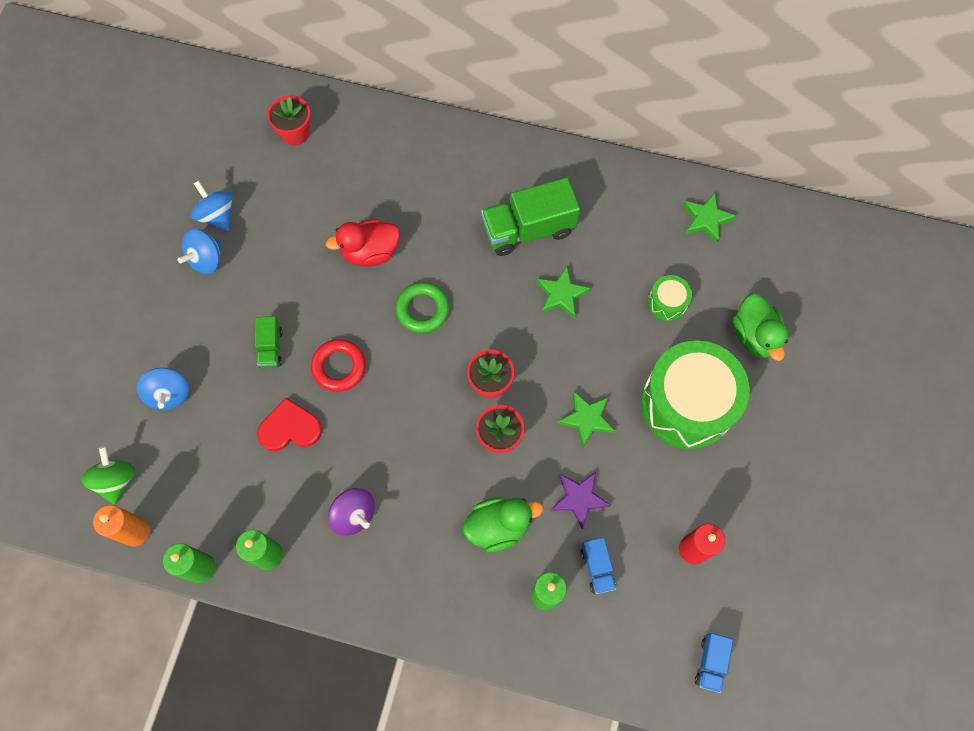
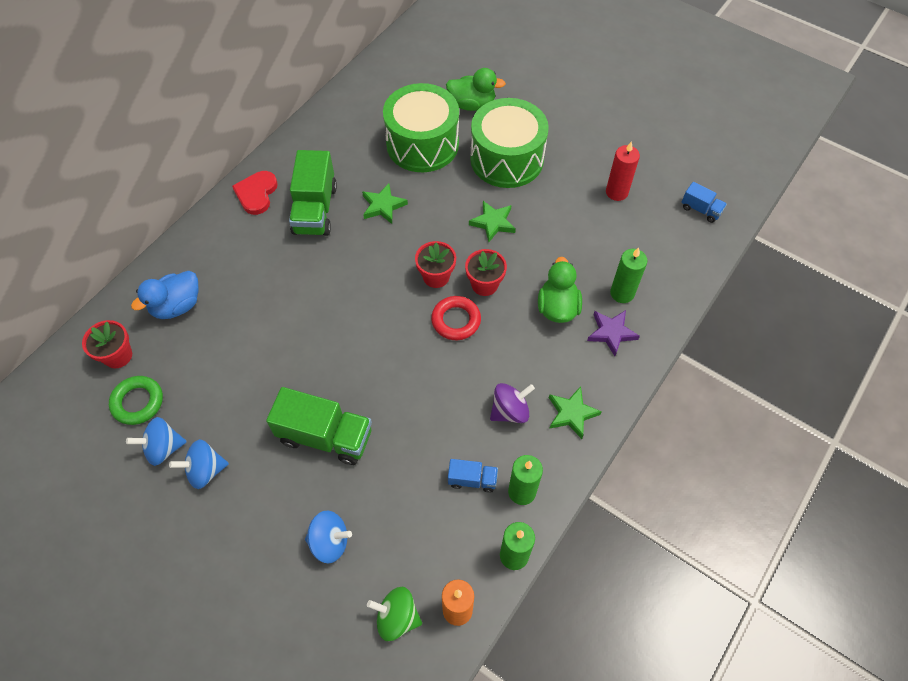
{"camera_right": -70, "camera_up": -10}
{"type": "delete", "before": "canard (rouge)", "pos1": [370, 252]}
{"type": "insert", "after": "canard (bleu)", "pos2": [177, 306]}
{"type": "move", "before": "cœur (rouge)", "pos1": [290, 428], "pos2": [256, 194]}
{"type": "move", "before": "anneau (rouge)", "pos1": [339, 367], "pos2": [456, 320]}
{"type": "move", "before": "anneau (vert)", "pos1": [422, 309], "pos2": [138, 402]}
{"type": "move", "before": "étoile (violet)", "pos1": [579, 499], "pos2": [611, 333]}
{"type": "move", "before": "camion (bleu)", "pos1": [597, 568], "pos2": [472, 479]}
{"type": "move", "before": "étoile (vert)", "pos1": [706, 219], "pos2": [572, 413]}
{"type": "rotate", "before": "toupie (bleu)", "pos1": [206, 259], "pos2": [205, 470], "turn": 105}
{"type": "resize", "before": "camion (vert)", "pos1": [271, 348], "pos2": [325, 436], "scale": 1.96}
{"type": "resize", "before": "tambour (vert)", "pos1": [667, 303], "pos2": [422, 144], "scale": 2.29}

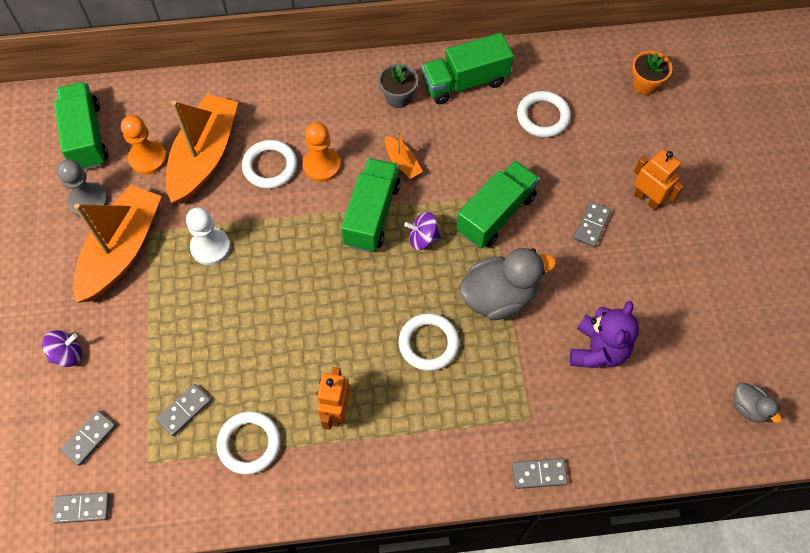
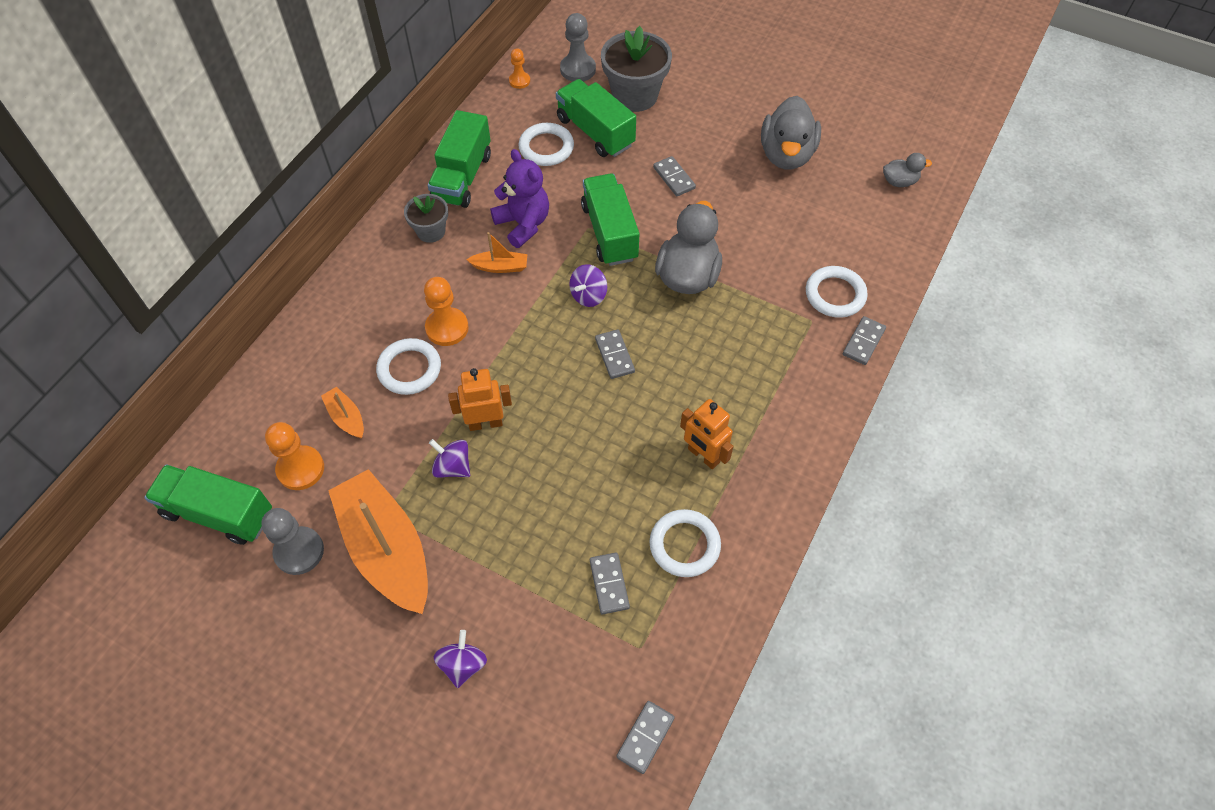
{"camera_right": -55, "camera_up": -5}
{"type": "insert", "after": "pion (orange)", "pos2": [519, 81]}
{"type": "insert", "after": "pot de fleurs (gris)", "pos2": [635, 95]}
{"type": "insert", "after": "canard (gris)", "pos2": [786, 155]}
{"type": "move", "before": "domino (gris)", "pos1": [89, 438], "pos2": [614, 355]}
{"type": "move", "before": "camion (vert)", "pos1": [372, 214], "pos2": [595, 132]}
{"type": "move", "before": "anneau (blanc)", "pos1": [428, 343], "pos2": [835, 294]}
{"type": "move", "before": "ours en peluche (violet)", "pos1": [598, 350], "pos2": [523, 224]}
{"type": "move", "before": "robot (orange)", "pos1": [647, 199], "pos2": [485, 423]}
{"type": "replace", "before": "pion (blanc)", "after": "toupie (violet)", "pos1": [210, 247], "pos2": [453, 467]}
{"type": "replace", "before": "pot de fleurs (orange)", "after": "pion (gris)", "pos1": [645, 84], "pos2": [578, 69]}
{"type": "resize", "before": "bateau (orange)", "pos1": [204, 156], "pos2": [346, 417], "scale": 0.44}

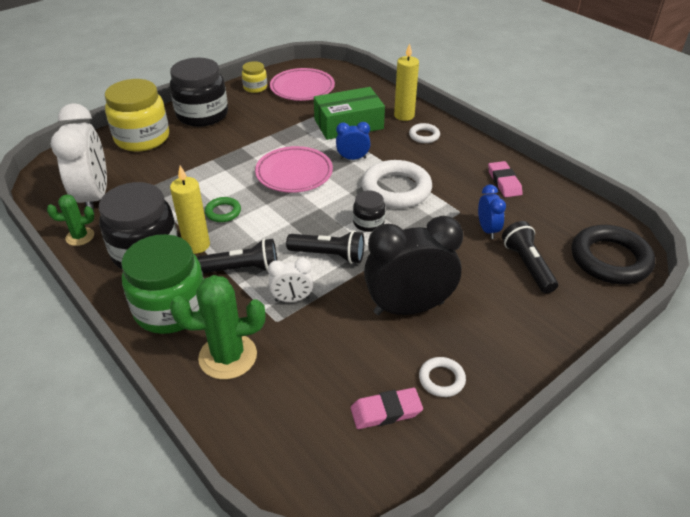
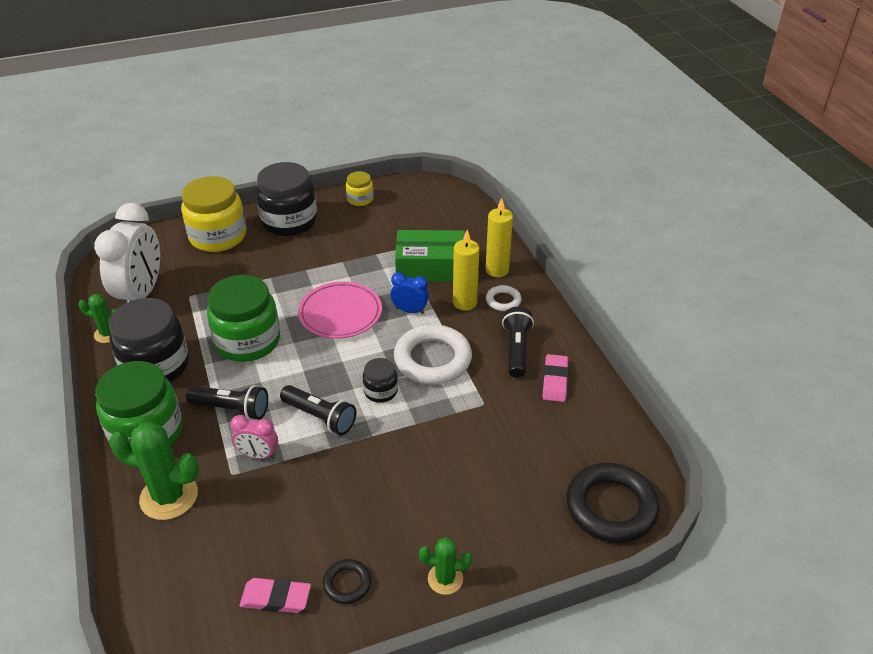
{"camera_right": 20, "camera_up": 0}
{"type": "delete", "before": "assiette (rose)", "pos1": [302, 88]}
{"type": "delete", "before": "réveil (noir)", "pos1": [408, 308]}
{"type": "delete", "before": "réveil (bleu)", "pos1": [487, 230]}
{"type": "insert", "after": "cactus (vert)", "pos2": [445, 579]}
{"type": "move", "before": "bougie (jaune)", "pos1": [197, 245], "pos2": [464, 302]}
{"type": "move", "before": "lampe de poche (noir)", "pos1": [527, 265], "pos2": [516, 350]}
{"type": "replace", "before": "anneau (vert)", "after": "bocal (vert)", "pos1": [223, 212], "pos2": [248, 341]}
{"type": "recolor", "before": "réveil (blanc)", "after": "réveil (rose)", "pos1": [292, 299], "pos2": [258, 455]}
{"type": "recolor", "before": "anneau (blanc)", "after": "anneau (noir)", "pos1": [441, 379], "pos2": [347, 584]}

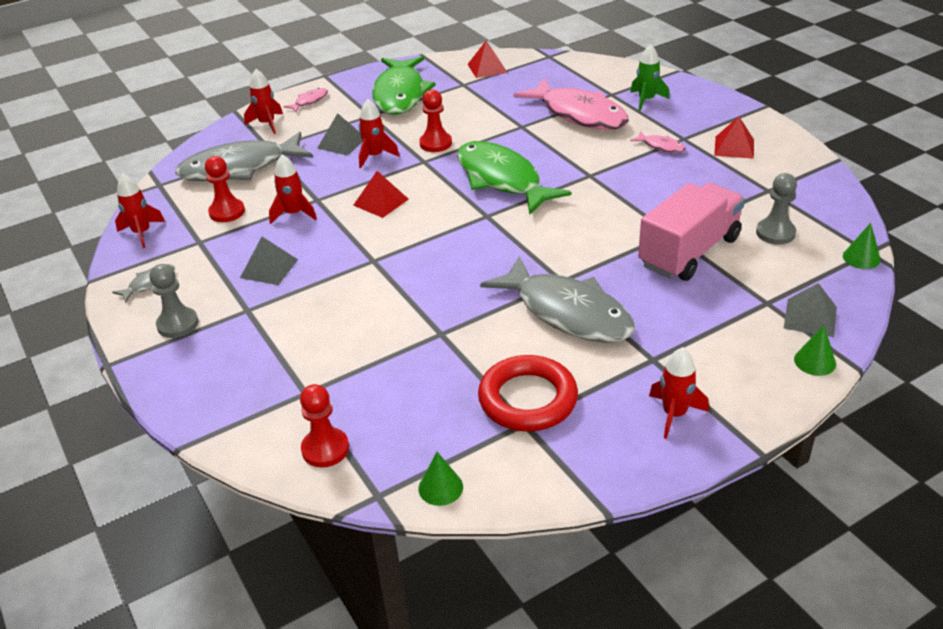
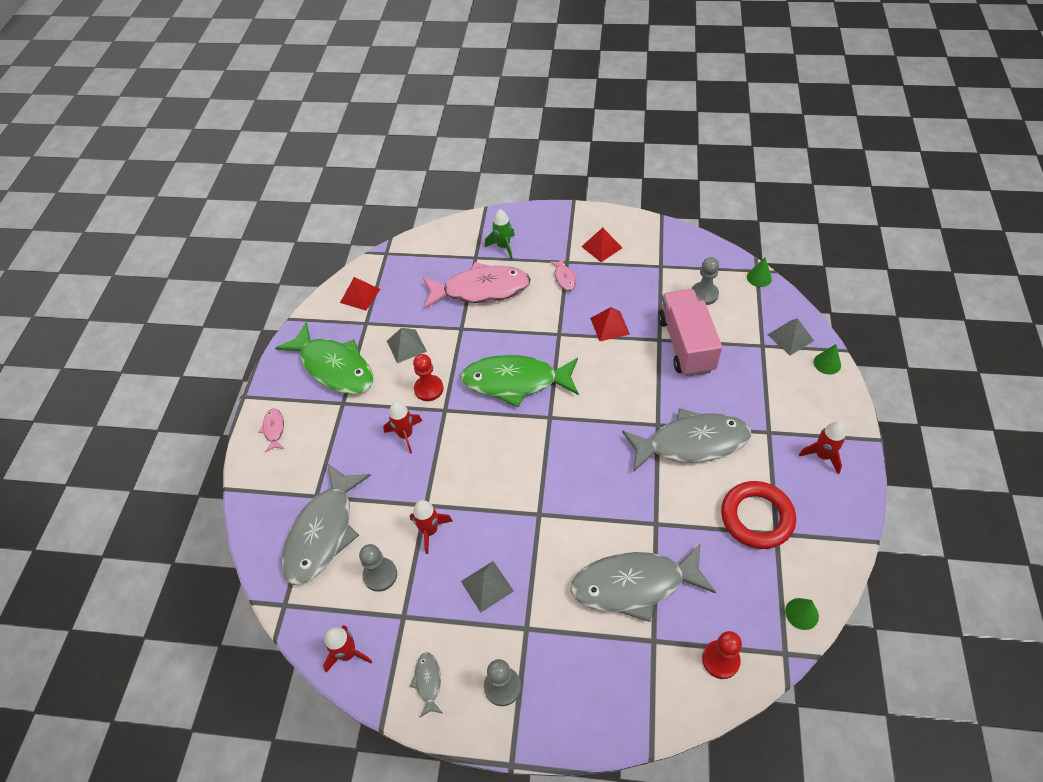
{"camera_right": -50, "camera_up": 15}
{"type": "delete", "before": "fusée (rouge)", "pos1": [267, 124]}
{"type": "insert", "after": "poisson (gris)", "pos2": [634, 585]}
{"type": "move", "before": "pyramide (gris)", "pos1": [342, 143], "pos2": [406, 346]}
{"type": "move", "before": "pyramide (rouge)", "pos1": [381, 202], "pos2": [609, 326]}
{"type": "recolor", "before": "pion (rouge)", "after": "pion (gris)", "pos1": [227, 212], "pos2": [380, 575]}
{"type": "rotate", "before": "poisson (rose)", "pos1": [661, 146], "pos2": [564, 278], "turn": 90}

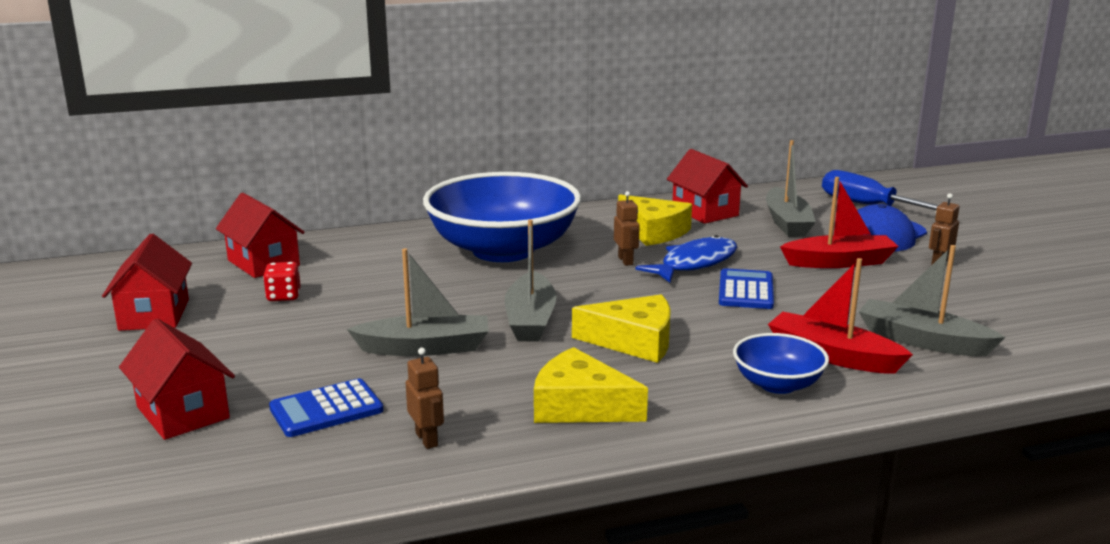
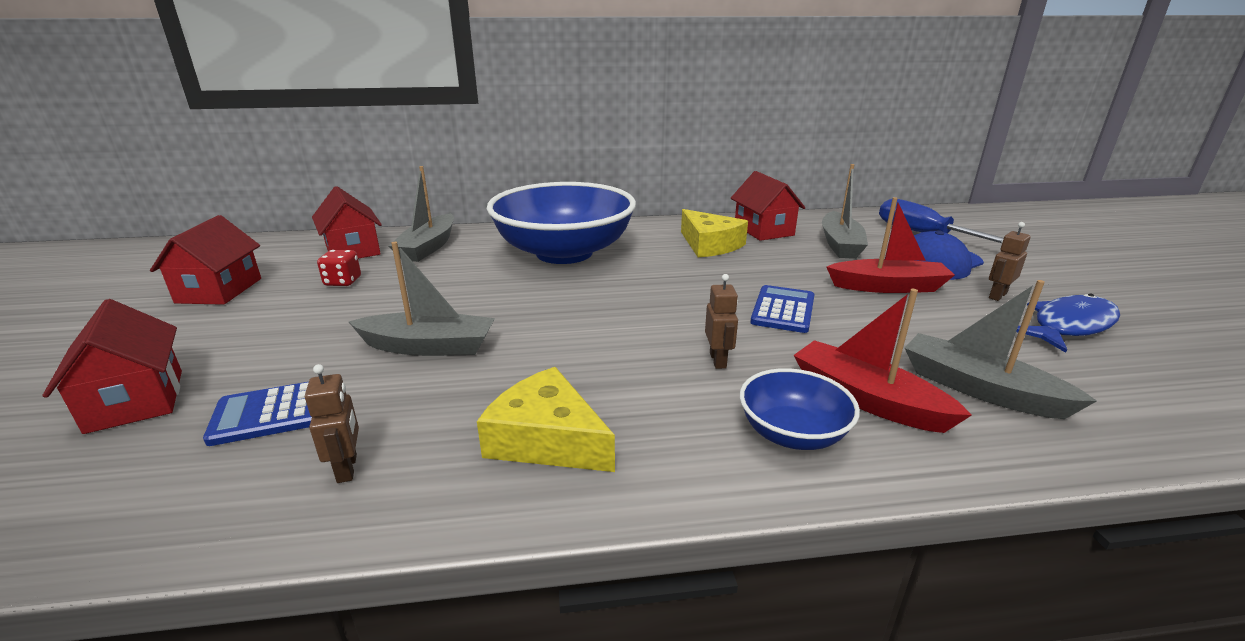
{"camera_right": 10, "camera_up": 5}
{"type": "delete", "before": "fromage (jaune)", "pos1": [634, 341]}
{"type": "move", "before": "bateau (gris)", "pos1": [530, 320], "pos2": [428, 247]}
{"type": "move", "before": "robot (marron)", "pos1": [626, 261], "pos2": [718, 360]}
{"type": "move", "before": "poisson (bleu)", "pos1": [694, 263], "pos2": [1069, 325]}

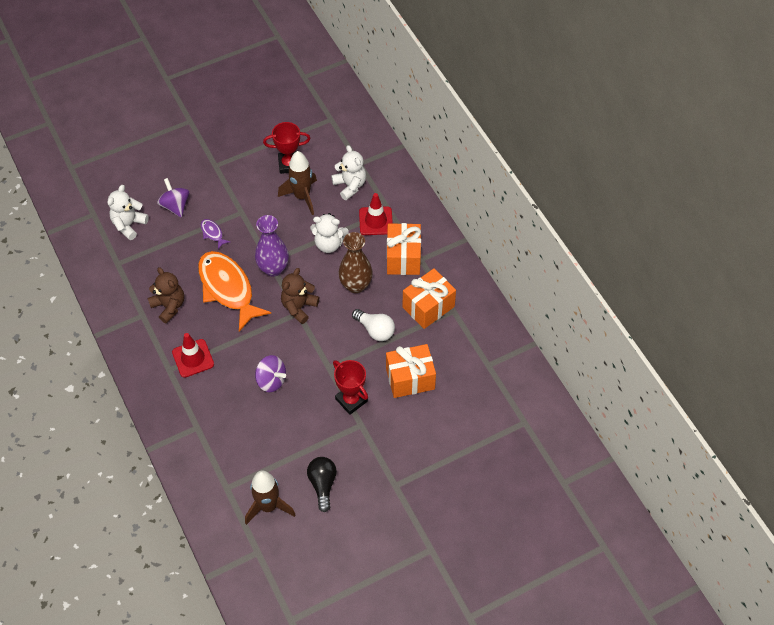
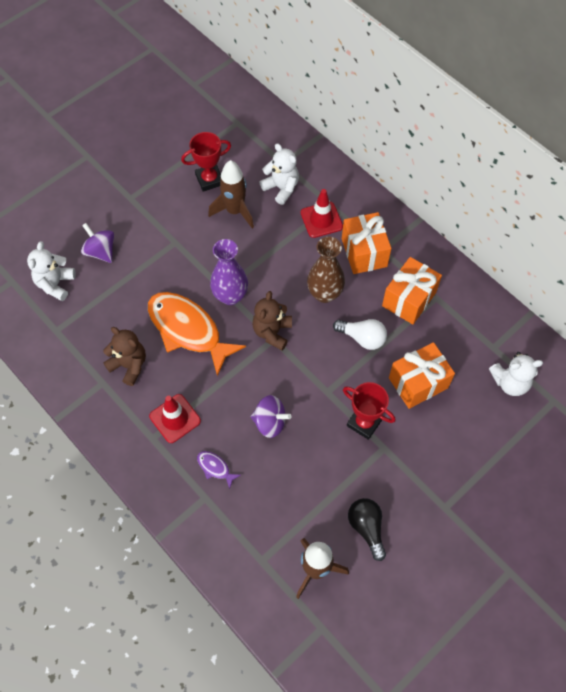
{"camera_right": -15, "camera_up": 5}
{"type": "move", "before": "poisson (violet)", "pos1": [212, 233], "pos2": [215, 468]}
{"type": "move", "before": "ours en peluche (blanc)", "pos1": [329, 244], "pos2": [510, 382]}

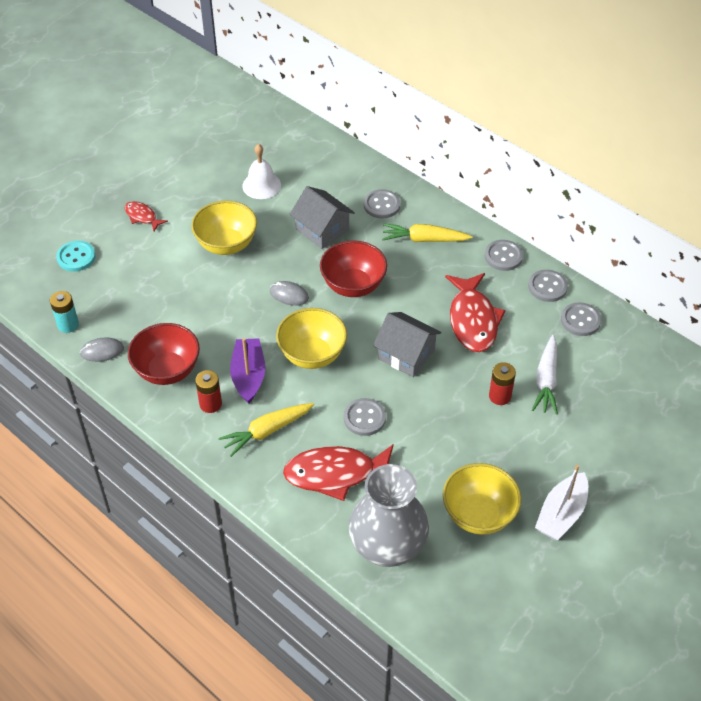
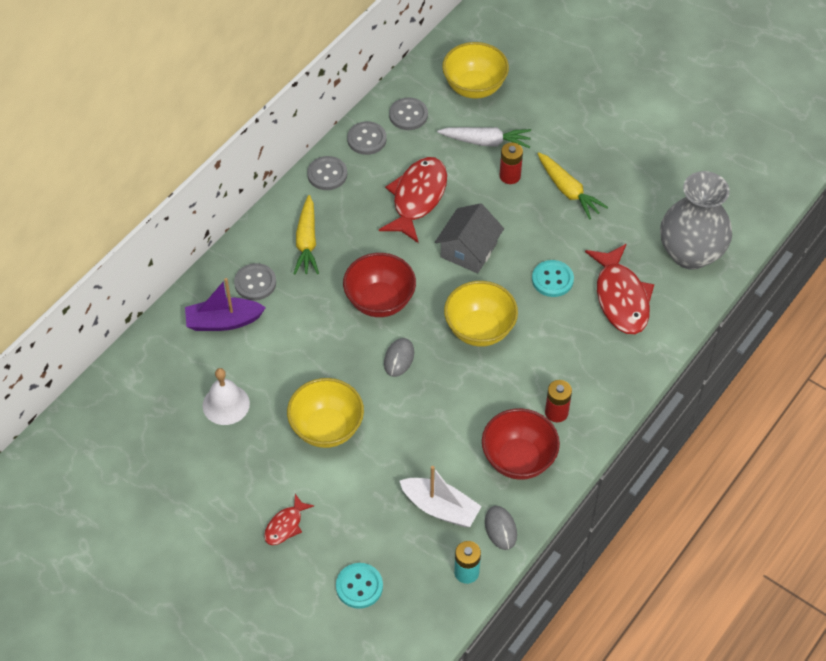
{"camera_right": -95, "camera_up": 5}
{"type": "delete", "before": "maison (gris)", "pos1": [322, 229]}
{"type": "move", "before": "carotte (jaune)", "pos1": [267, 431], "pos2": [568, 190]}
{"type": "move", "before": "bateau (violet)", "pos1": [248, 376], "pos2": [223, 321]}
{"type": "move", "before": "bol (jaune)", "pos1": [478, 514], "pos2": [474, 87]}
{"type": "move", "before": "bateau (blanc)", "pos1": [561, 514], "pos2": [440, 508]}
{"type": "recolor", "before": "bouton (gris)", "after": "bouton (turquoise)", "pos1": [364, 418], "pos2": [552, 279]}
{"type": "rotate", "before": "poisson (rouge)", "pos1": [473, 320], "pos2": [417, 198], "turn": -60}

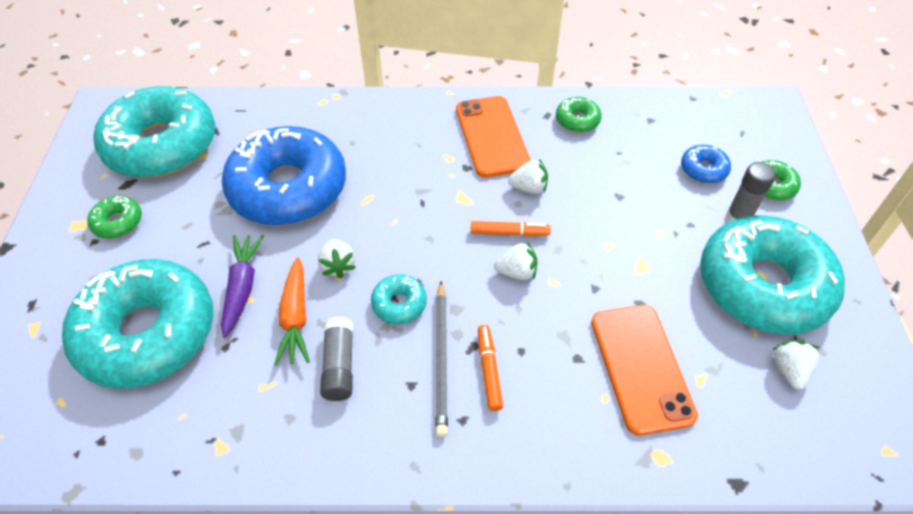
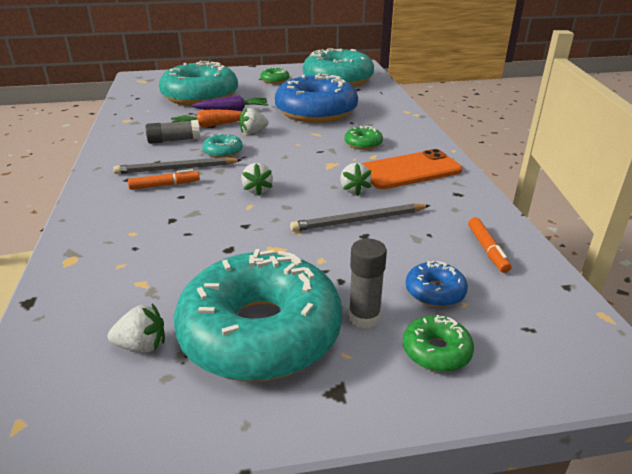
{"camera_right": 80, "camera_up": -20}
{"type": "delete", "before": "téléphone (orange)", "pos1": [641, 367]}
{"type": "insert", "after": "crayon (gris)", "pos2": [359, 220]}
{"type": "move", "before": "feutre (orange)", "pos1": [509, 233], "pos2": [487, 249]}
{"type": "move", "before": "beignet (vert)", "pos1": [577, 120], "pos2": [363, 144]}

